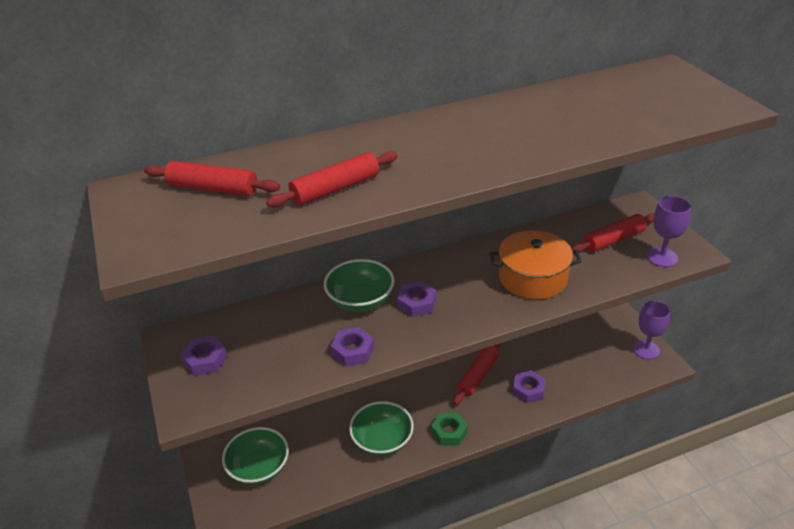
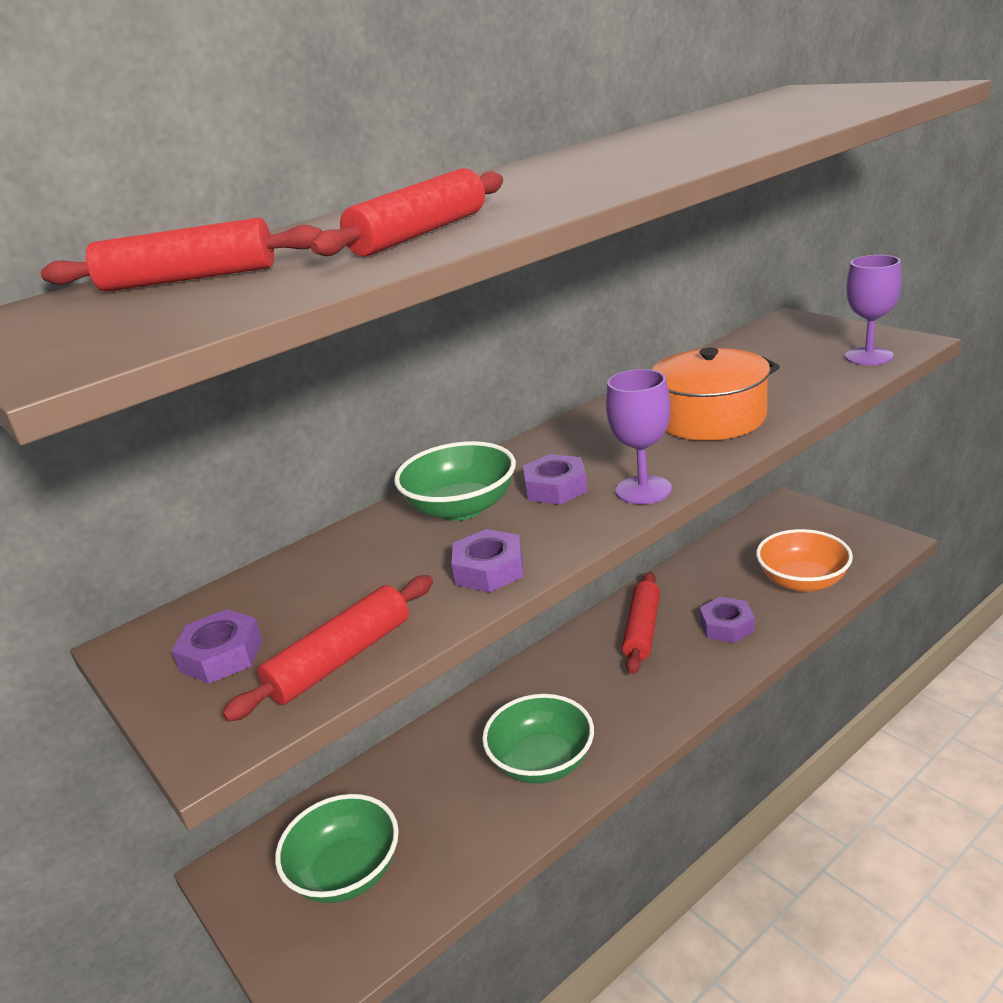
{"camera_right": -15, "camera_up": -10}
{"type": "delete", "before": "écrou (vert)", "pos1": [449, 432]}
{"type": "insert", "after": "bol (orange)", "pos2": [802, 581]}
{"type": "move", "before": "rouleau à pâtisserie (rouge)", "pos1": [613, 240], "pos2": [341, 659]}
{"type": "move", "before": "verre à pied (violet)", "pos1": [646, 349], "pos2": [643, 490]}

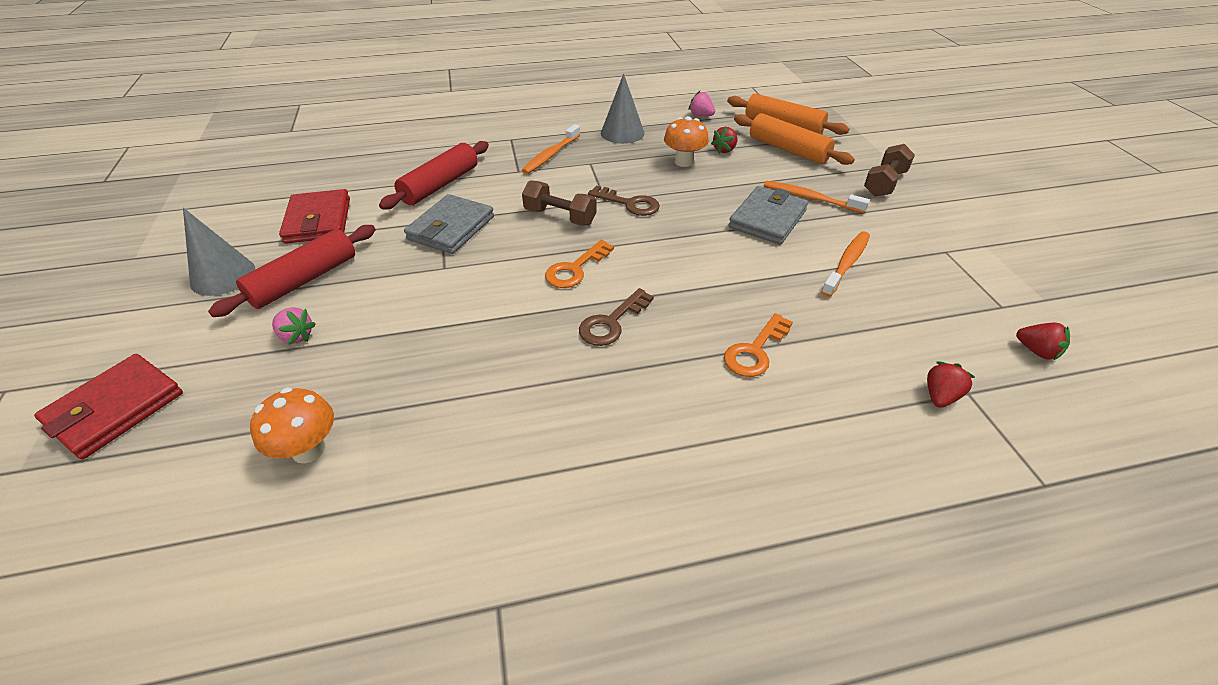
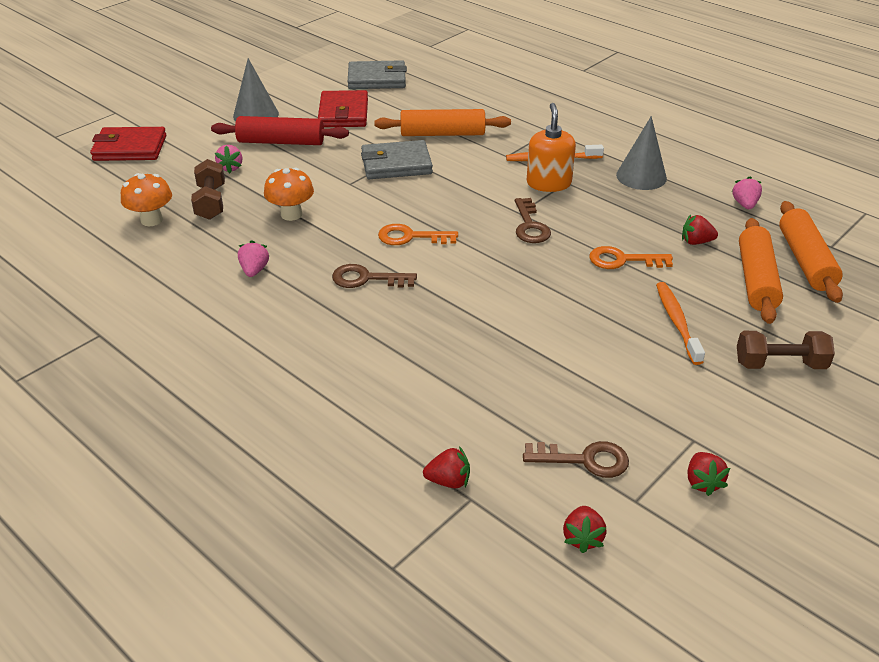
{"camera_right": 55, "camera_up": -5}
{"type": "delete", "before": "brosse à dents (orange)", "pos1": [846, 263]}
{"type": "insert", "after": "fraise (rose)", "pos2": [254, 270]}
{"type": "insert", "after": "clé (marron)", "pos2": [584, 460]}
{"type": "insert", "after": "distributeur de savon (orange)", "pos2": [548, 183]}
{"type": "insert", "after": "fraise (rouge)", "pos2": [702, 482]}
{"type": "move", "before": "haltère (marron)", "pos1": [560, 217], "pos2": [211, 202]}
{"type": "move", "before": "champignon (orange)", "pos1": [684, 162], "pos2": [291, 214]}
{"type": "move", "before": "clé (orange)", "pos1": [755, 351], "pos2": [623, 260]}
{"type": "move", "before": "portefeuille (gris)", "pos1": [767, 219], "pos2": [377, 79]}
{"type": "recolor", "before": "rouleau à pâtisserie (rouge)", "after": "rouleau à pâtisserie (orange)", "pos1": [440, 185], "pos2": [442, 134]}
{"type": "rotate", "before": "portefeuille (rouge)", "pos1": [318, 220], "pos2": [343, 113], "turn": -45}

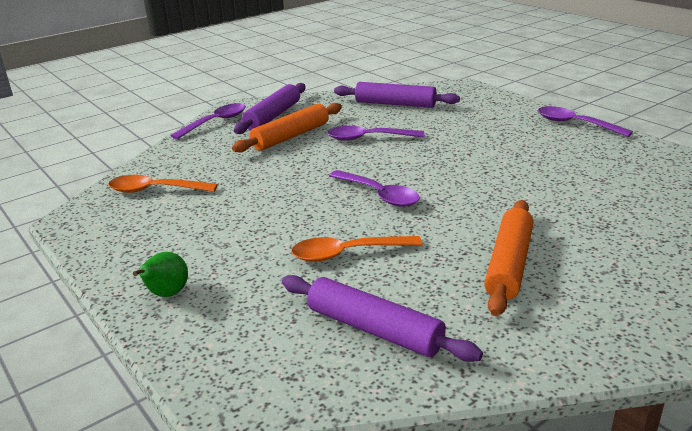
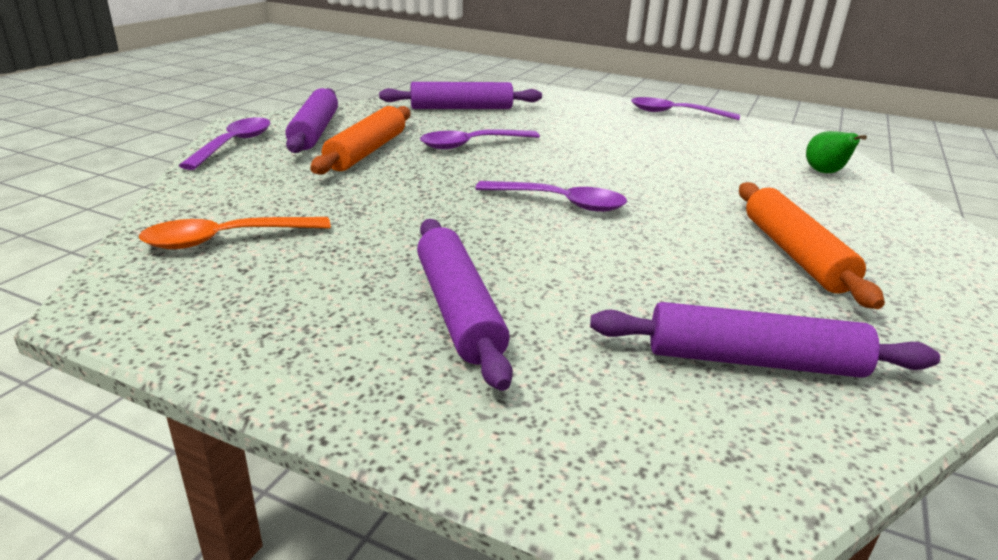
{"camera_right": -30, "camera_up": 0}
{"type": "delete", "before": "cuillère (orange)", "pos1": [347, 253]}
{"type": "insert", "after": "rouleau à pâtisserie (violet)", "pos2": [458, 310]}
{"type": "move", "before": "poire (vert)", "pos1": [167, 294], "pos2": [825, 173]}

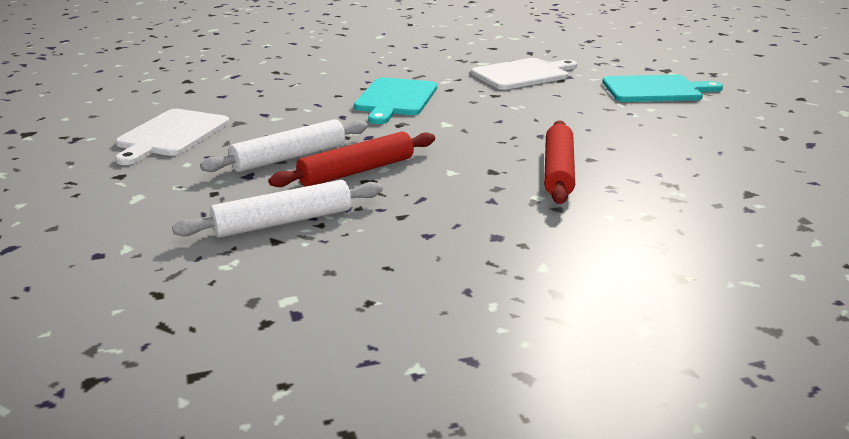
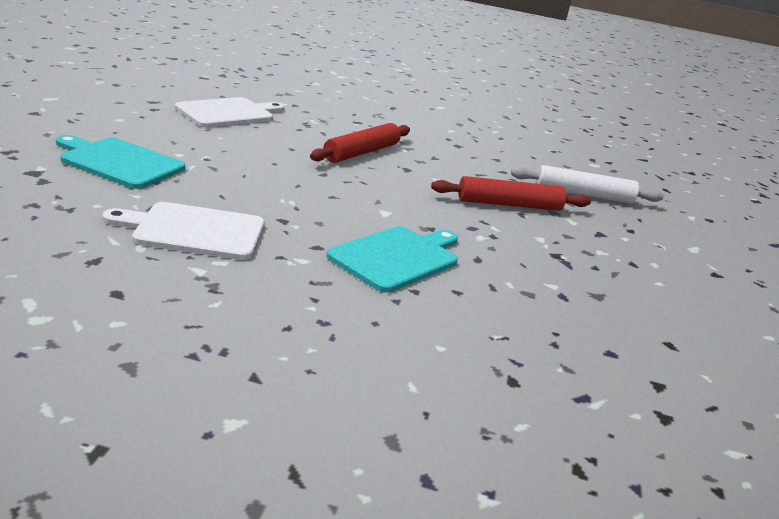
{"camera_right": -155, "camera_up": 0}
{"type": "delete", "before": "rouleau à pâtisserie (blanc)", "pos1": [289, 157]}
{"type": "move", "before": "planche à découper (blanc)", "pos1": [171, 135], "pos2": [228, 113]}

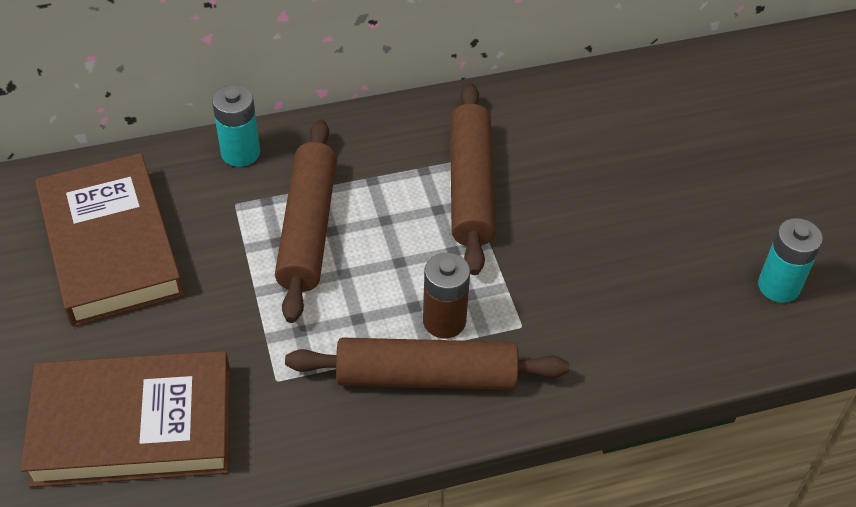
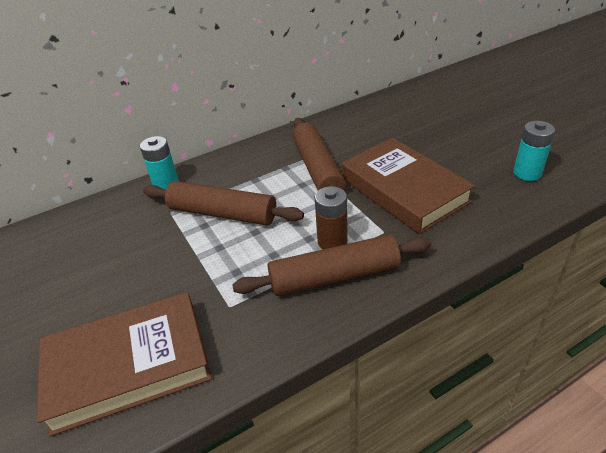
{"camera_right": -10, "camera_up": -10}
{"type": "move", "before": "livre (marron)", "pos1": [111, 246], "pos2": [403, 190]}
{"type": "rotate", "before": "rouleau à pâtisserie (marron)", "pos1": [308, 228], "pos2": [222, 213], "turn": -60}

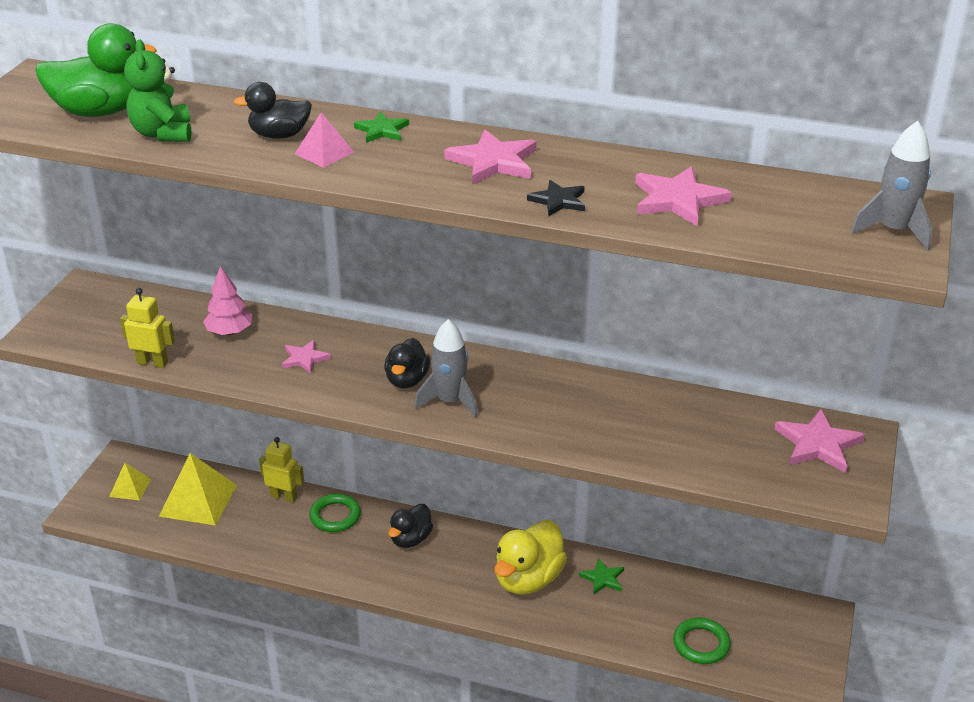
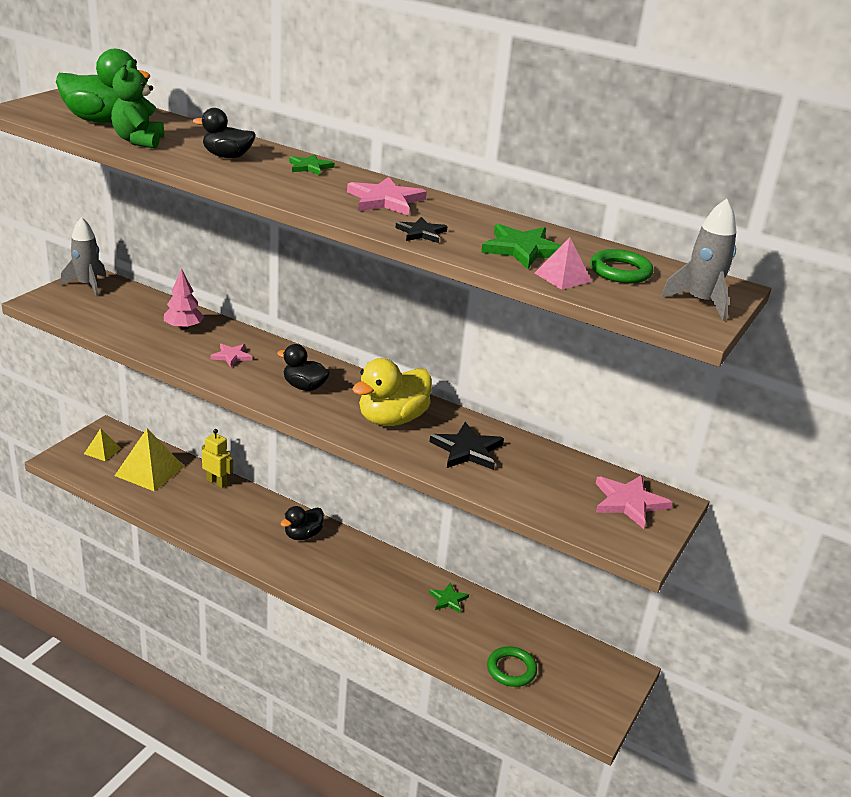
{"camera_right": 10, "camera_up": -5}
{"type": "delete", "before": "robot (jaune)", "pos1": [152, 362]}
{"type": "insert", "after": "étoile (noir)", "pos2": [467, 450]}
{"type": "move", "before": "pyramide (rose)", "pos1": [324, 153], "pos2": [562, 277]}
{"type": "move", "before": "anneau (vert)", "pos1": [335, 516], "pos2": [620, 271]}
{"type": "move", "before": "fusée (gris)", "pos1": [450, 401], "pos2": [87, 285]}
{"type": "move", "before": "canard (jaune)", "pos1": [528, 579], "pos2": [392, 419]}
{"type": "recolor", "before": "étoile (rose)", "after": "étoile (vert)", "pos1": [678, 200], "pos2": [523, 249]}
{"type": "rotate", "before": "canard (noir)", "pos1": [407, 380], "pos2": [304, 387], "turn": 90}

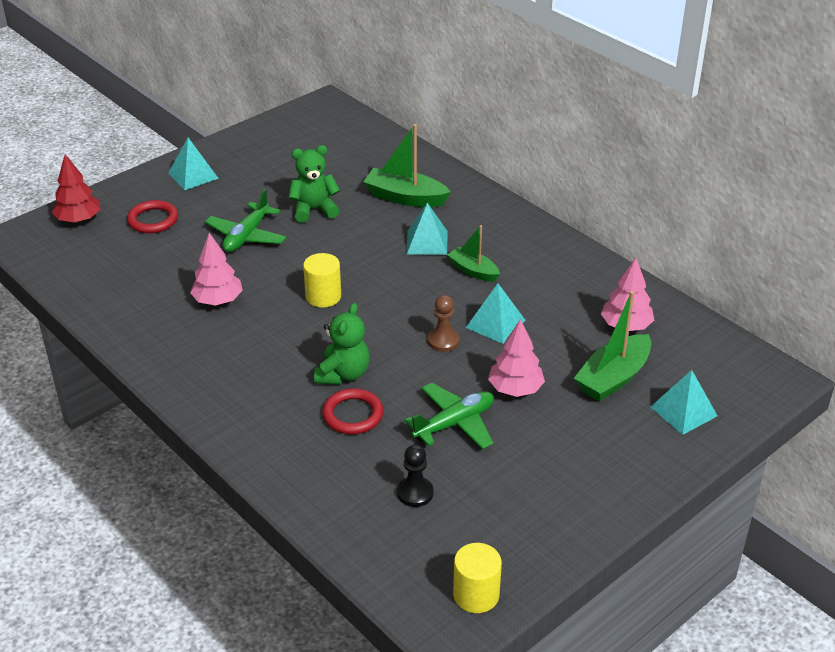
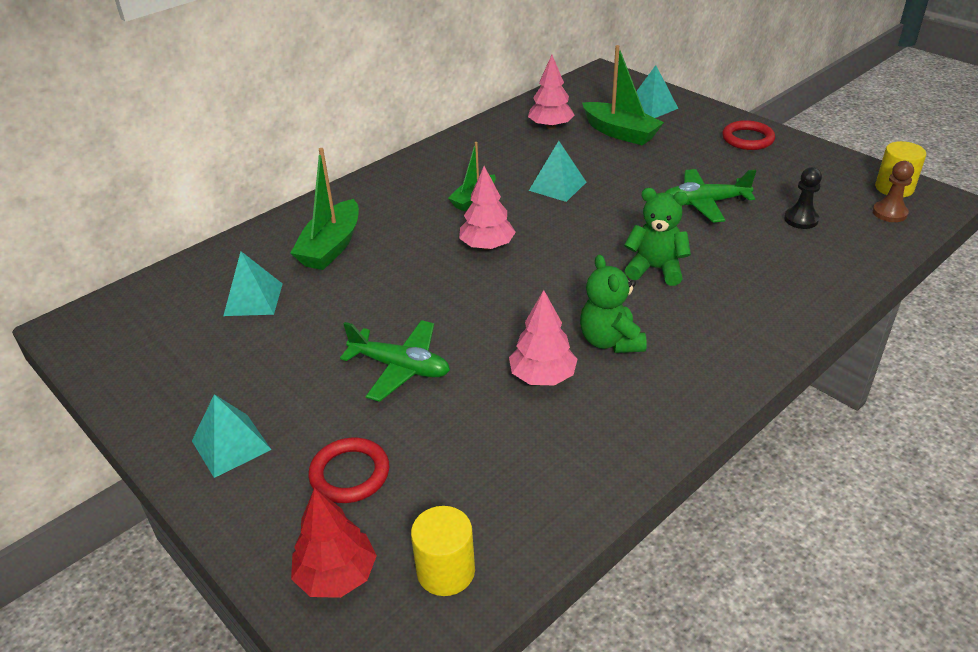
{"camera_right": -90, "camera_up": 0}
{"type": "move", "before": "ours en peluche (vert)", "pos1": [314, 210], "pos2": [610, 341]}
{"type": "move", "before": "cylindre (jaune)", "pos1": [323, 296], "pos2": [446, 571]}
{"type": "move", "before": "anneau (rouge)", "pos1": [353, 415], "pos2": [747, 139]}
{"type": "move", "before": "pyramide (turquoise)", "pos1": [427, 242], "pos2": [253, 299]}
{"type": "move", "before": "pion (marron)", "pos1": [443, 341], "pos2": [889, 213]}
{"type": "move", "before": "arbre (rose)", "pos1": [515, 389], "pos2": [487, 246]}
{"type": "rotate", "before": "avion (vert)", "pos1": [454, 423], "pos2": [704, 203], "turn": -60}

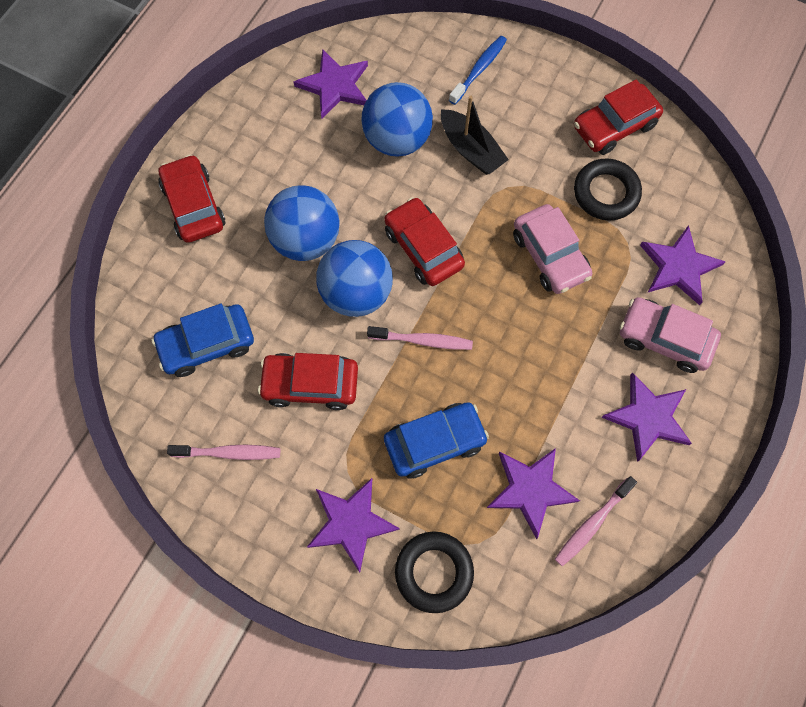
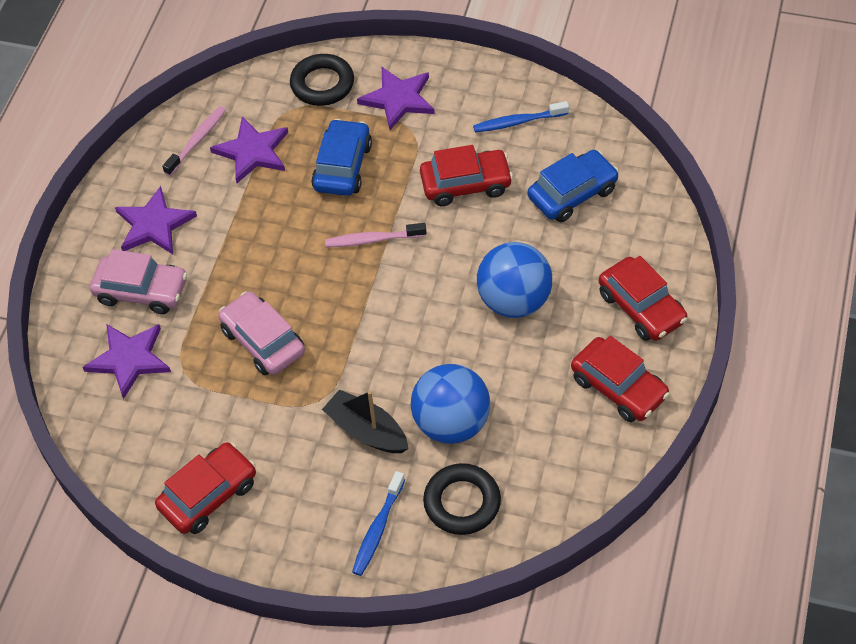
{"camera_right": 170, "camera_up": -15}
{"type": "delete", "before": "étoile (violet)", "pos1": [335, 86]}
{"type": "delete", "before": "balle (bleu)", "pos1": [356, 293]}
{"type": "move", "before": "voiture (rouge)", "pos1": [423, 248], "pos2": [618, 387]}
{"type": "move", "before": "anneau (noir)", "pos1": [606, 193], "pos2": [462, 502]}
{"type": "recolor", "before": "brosse à dents (rose)", "after": "brosse à dents (bleu)", "pos1": [229, 453], "pos2": [518, 122]}
{"type": "rotate", "before": "voiture (bleu)", "pos1": [434, 442], "pos2": [342, 166], "turn": 135}

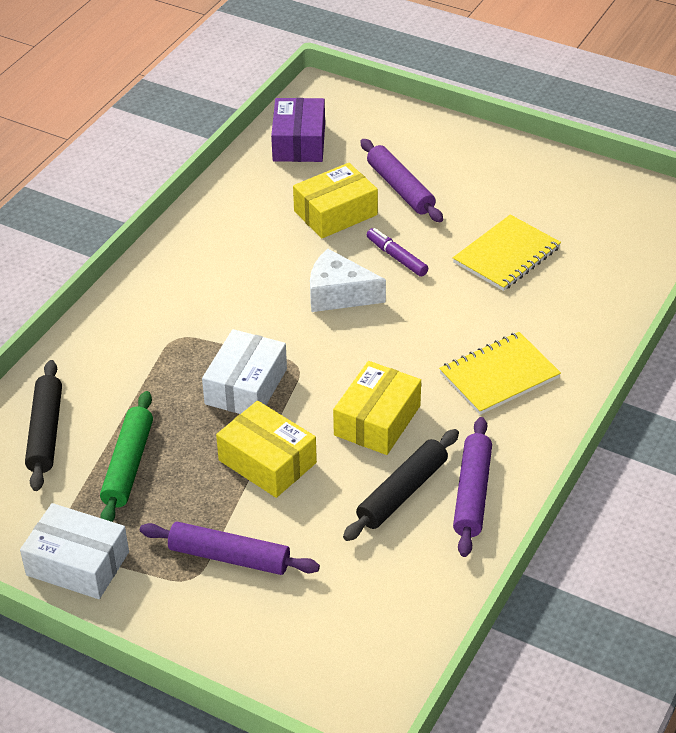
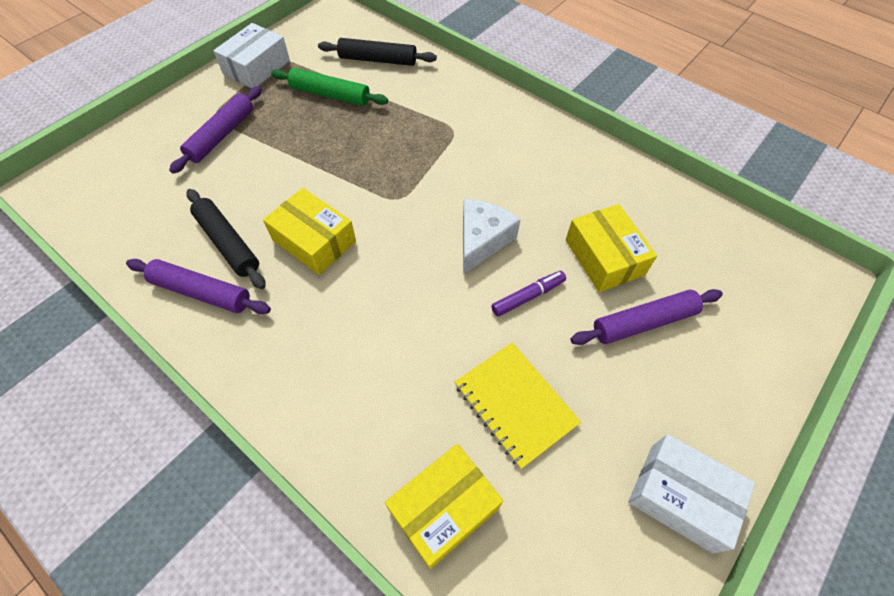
{"camera_right": 100, "camera_up": 15}
{"type": "delete", "before": "boîte (violet)", "pos1": [299, 142]}
{"type": "delete", "before": "carnet (jaune)", "pos1": [499, 375]}
{"type": "move", "before": "boîte (blanc)", "pos1": [246, 386], "pos2": [681, 496]}
{"type": "move", "before": "boîte (jaune)", "pos1": [267, 461], "pos2": [444, 508]}

